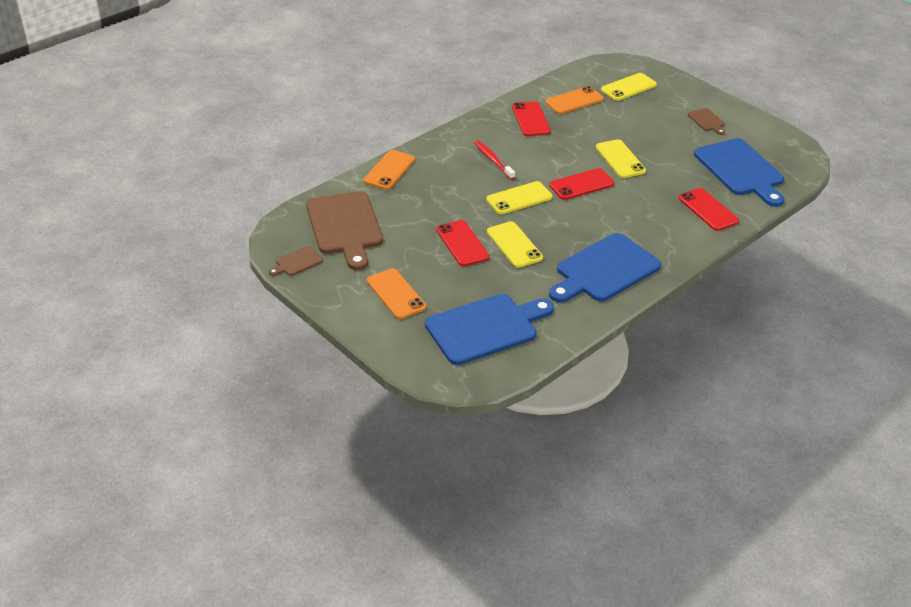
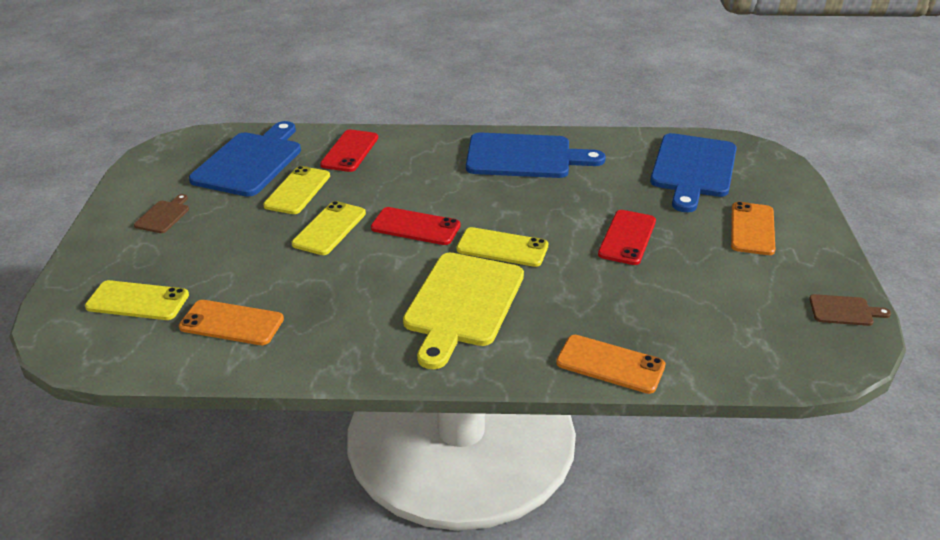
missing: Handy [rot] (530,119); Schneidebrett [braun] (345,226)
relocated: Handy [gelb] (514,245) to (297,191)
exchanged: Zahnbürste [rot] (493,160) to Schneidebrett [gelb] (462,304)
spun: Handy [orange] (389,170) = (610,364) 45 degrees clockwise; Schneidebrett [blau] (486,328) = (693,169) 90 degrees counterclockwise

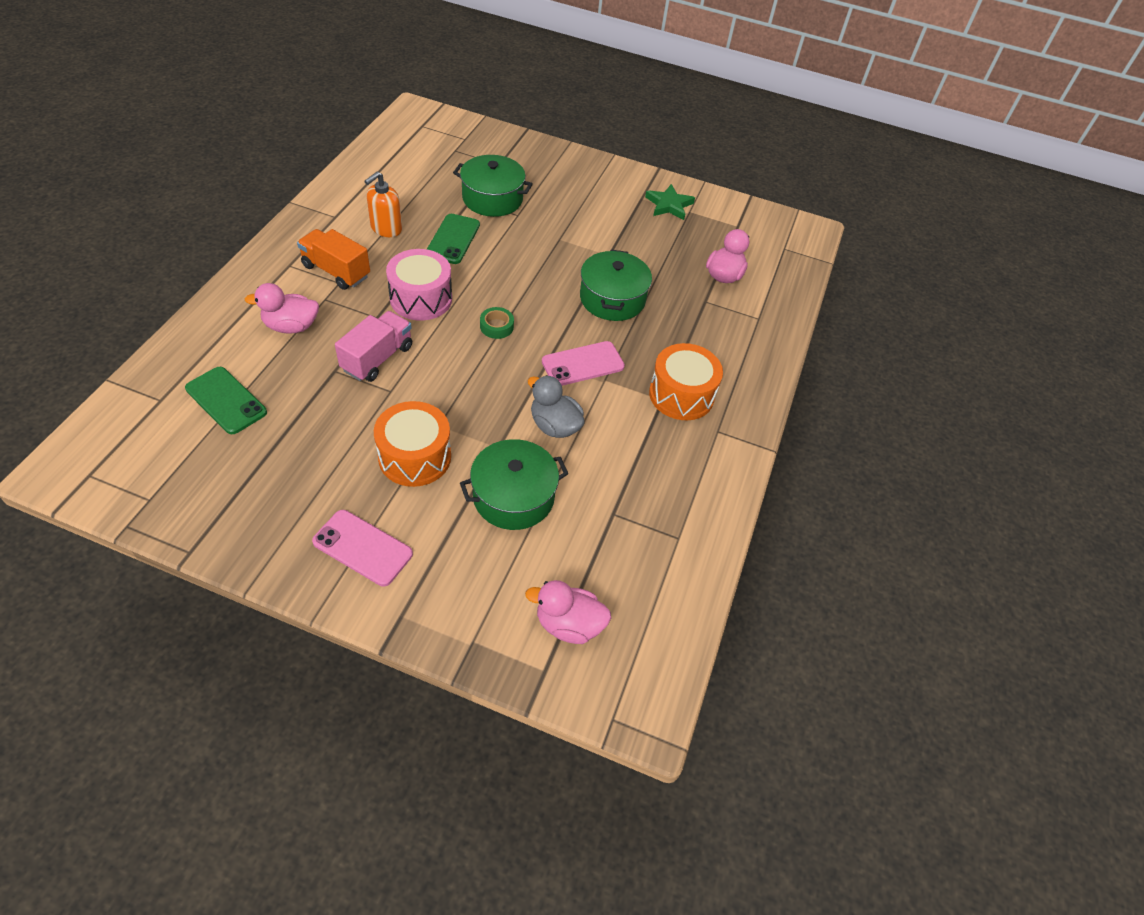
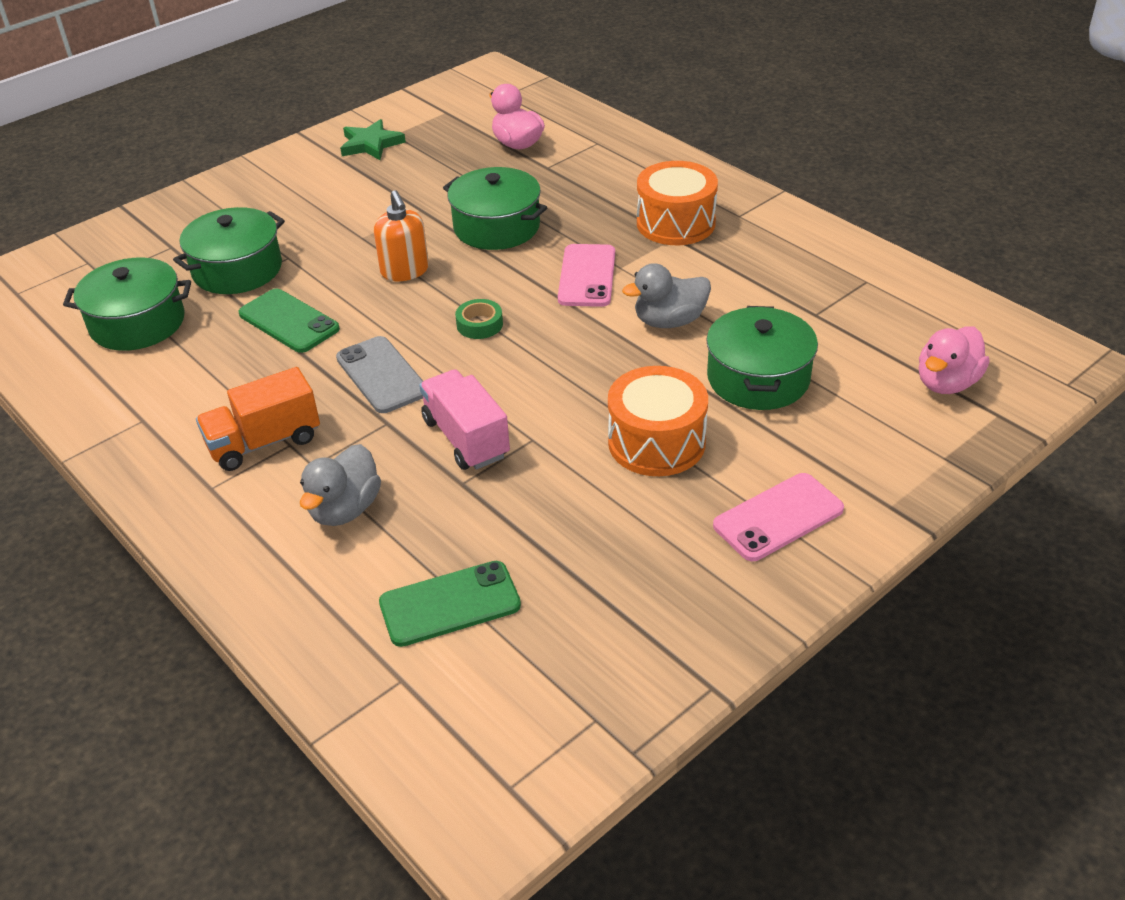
appeared: Kochtopf [grün] (137,323)
relocated: Seifenspender [orange] (386,228) to (405,271)
exchanged: Trommel [rosa] (421,298) to Handy [grau] (381,375)
colour: Ente [rosa] (291,326) to Ente [grau] (345,509)

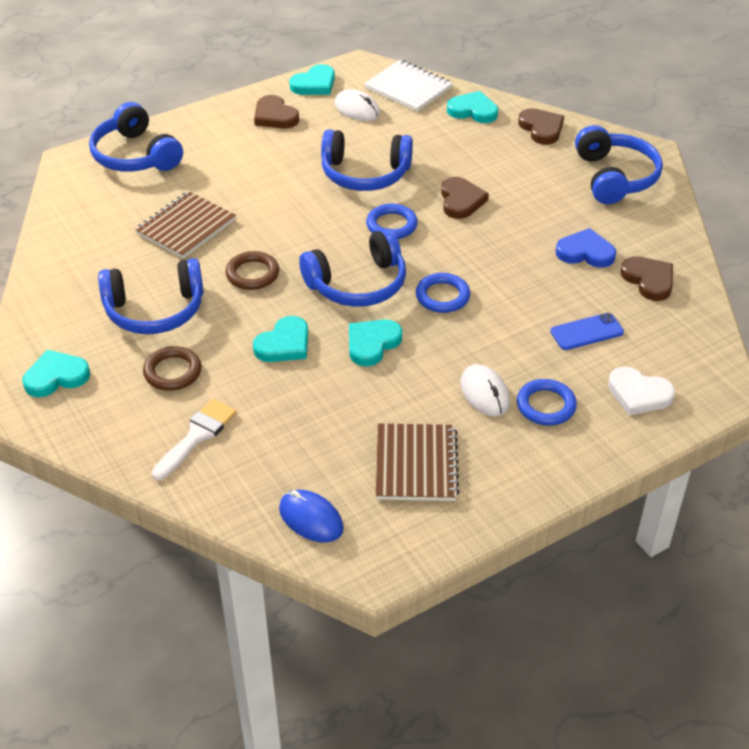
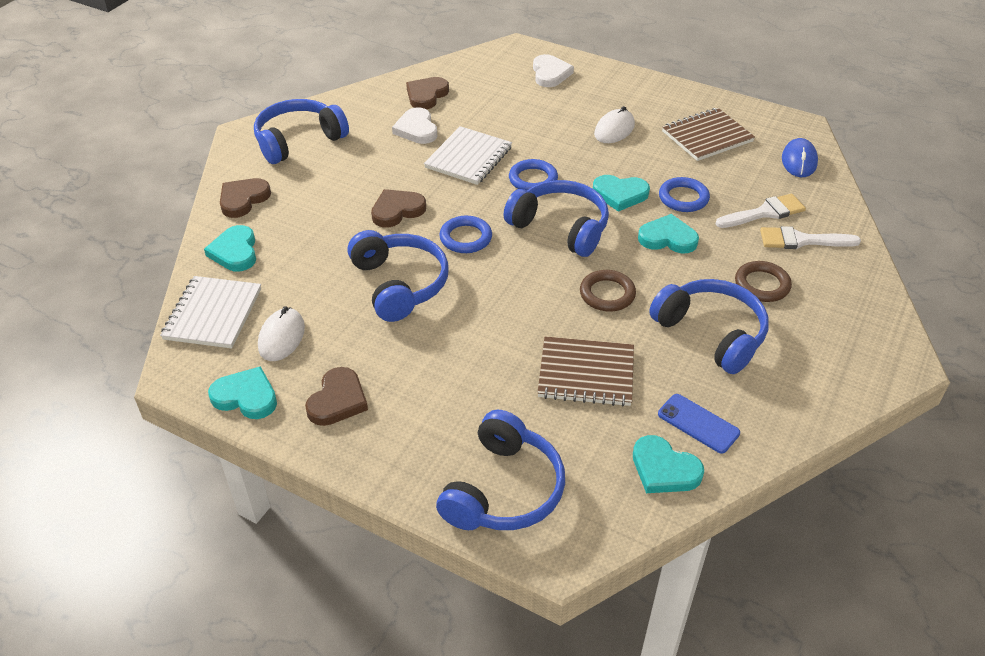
appeared: Notizbuch [weiß] (469,158); Pinsel [weiß] (764,213)
relocated: Handy [blau] (587,332) to (698,423); Herz [türkis] (56,377) to (664,469); Ring [blau] (546,405) to (683,198)
colour: Herz [blau] (585,252) to Herz [weiß] (416,129)

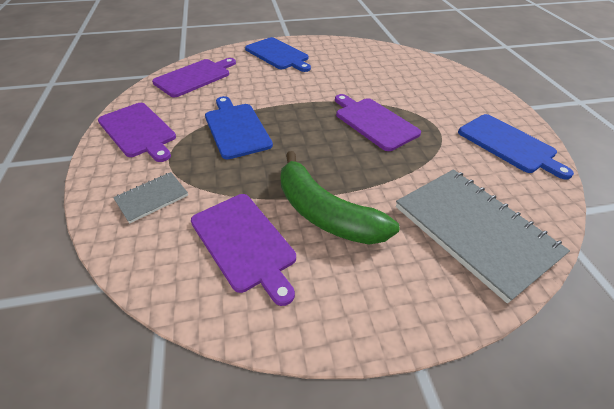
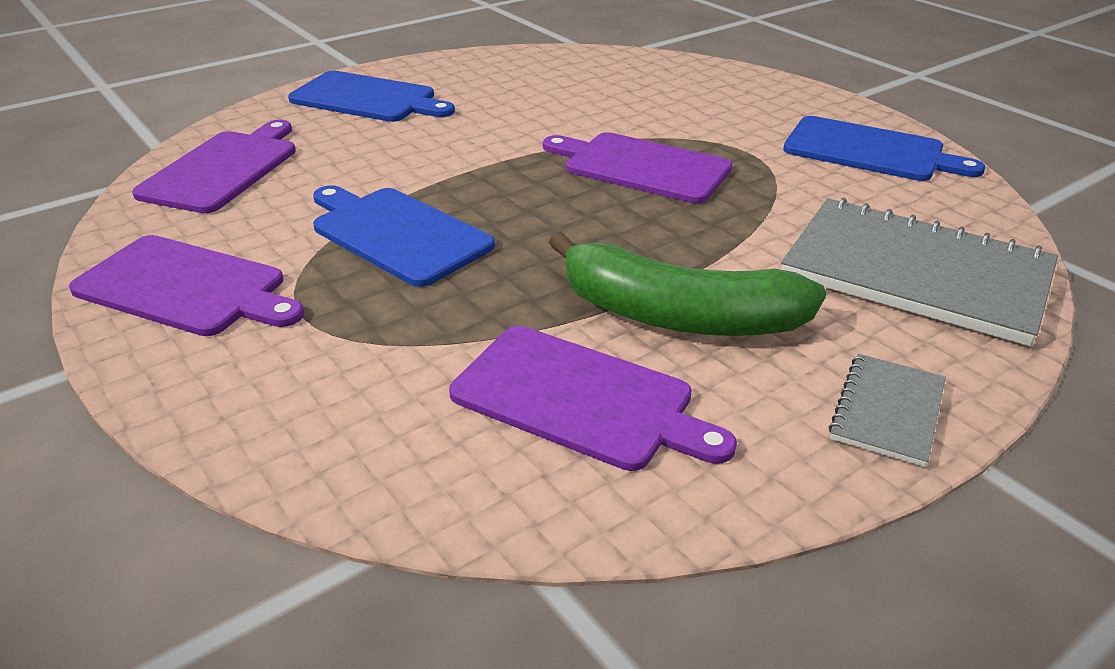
relocated: Notizbuch [grau] (152,198) to (887,411)

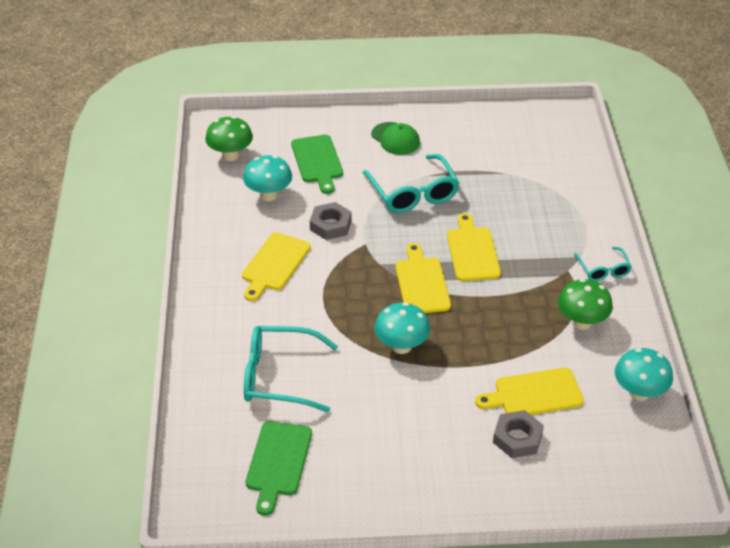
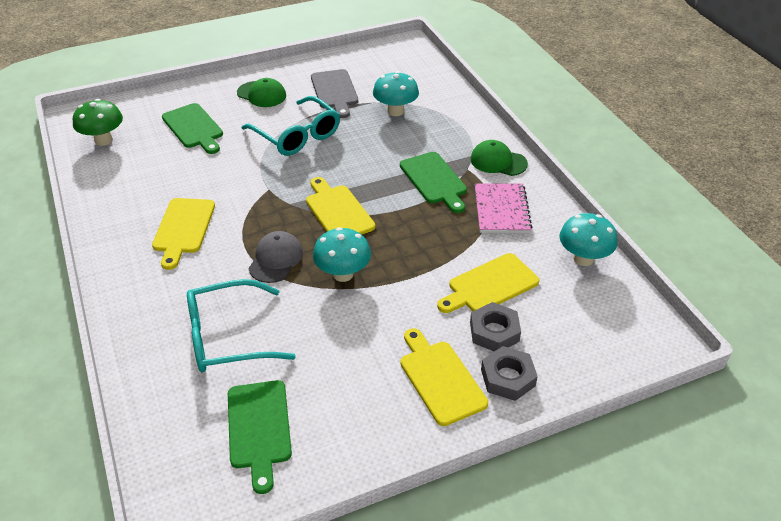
appeared: Schneidebrett [grau] (334,91); Schneidebrett [grün] (434,180); Kappe [grau] (276,259)
relocated: Pilz [türkis] (269,195) to (395,111); Sechskantmutter [grau] (330,225) to (507,377); Schneidebrett [gelb] (472,251) to (440,379)
exchanged: Brille [türkis] (603,270) to Kappe [grün] (498,161); Pilz [grün] (581,322) to Notizbuch [rosa] (501,210)

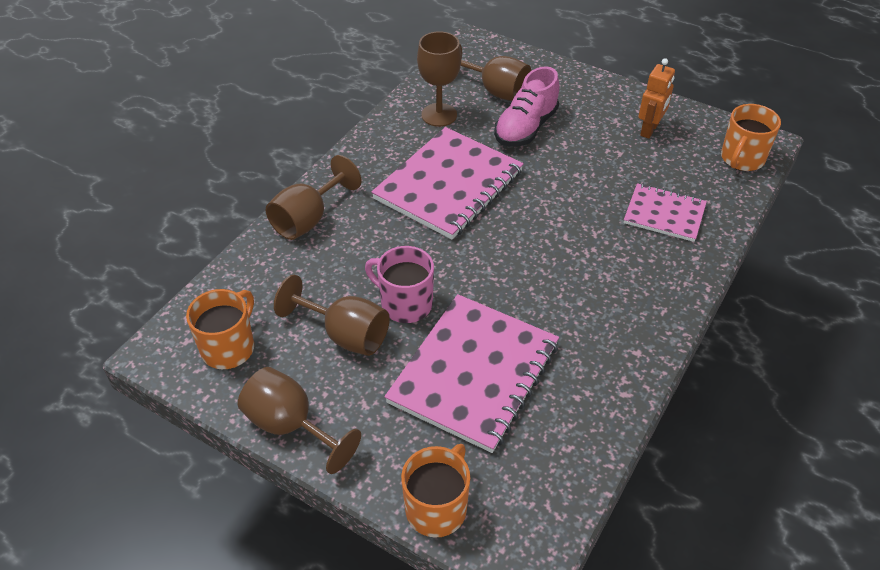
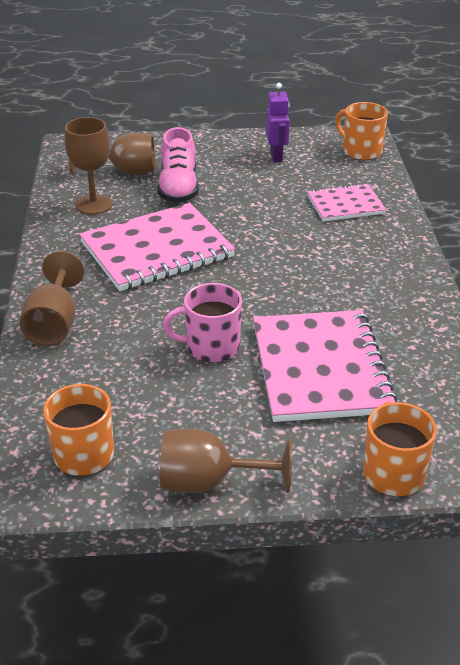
missing: Kelch [braun] (345,335)
colour: Roboter [orange] (649,130) to Roboter [lila] (276,156)
spun: Tasse [orange] (742,159) = (361,151) 135 degrees clockwise; Notizbuch [rosa] (449,185) = (157,250) 60 degrees clockwise

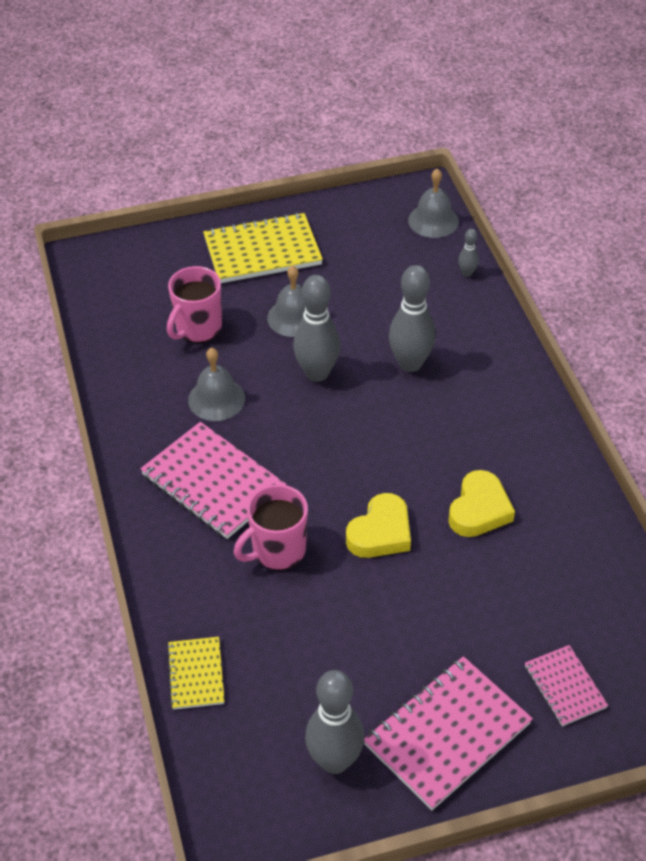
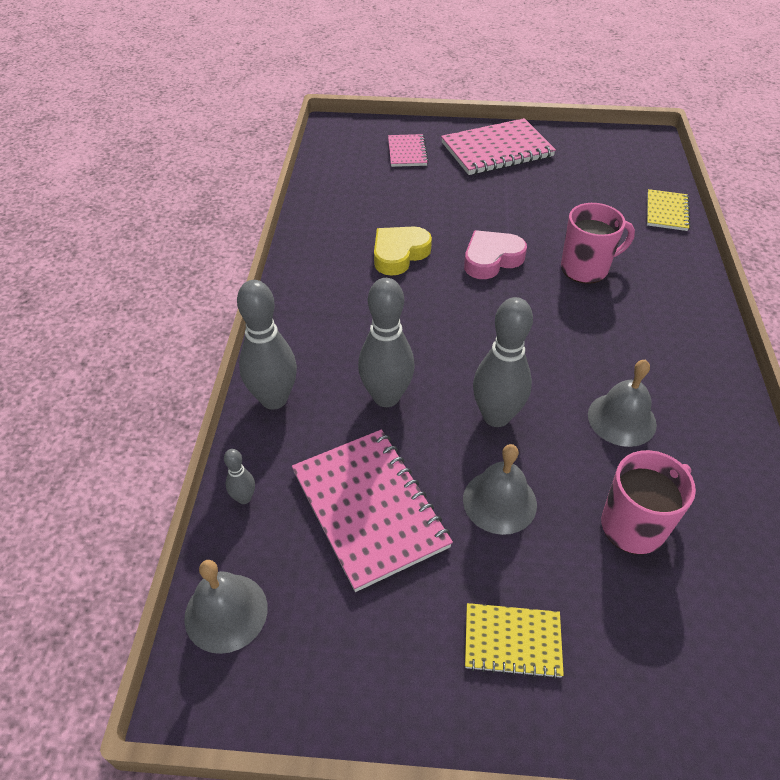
relocated: Notizbuch [rosa] (213,482) to (369,509); Bowlingkegel [grau] (334,761) to (274,399)
colour: Herz [gelb] (380,532) to Herz [rosa] (491,259)
size: Notizbuch [gelb] (262,251) = (512,641) x0.55

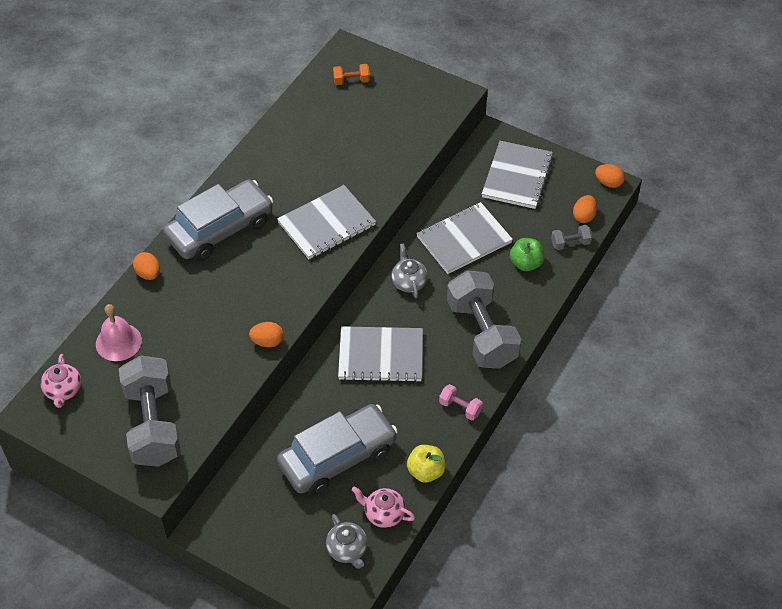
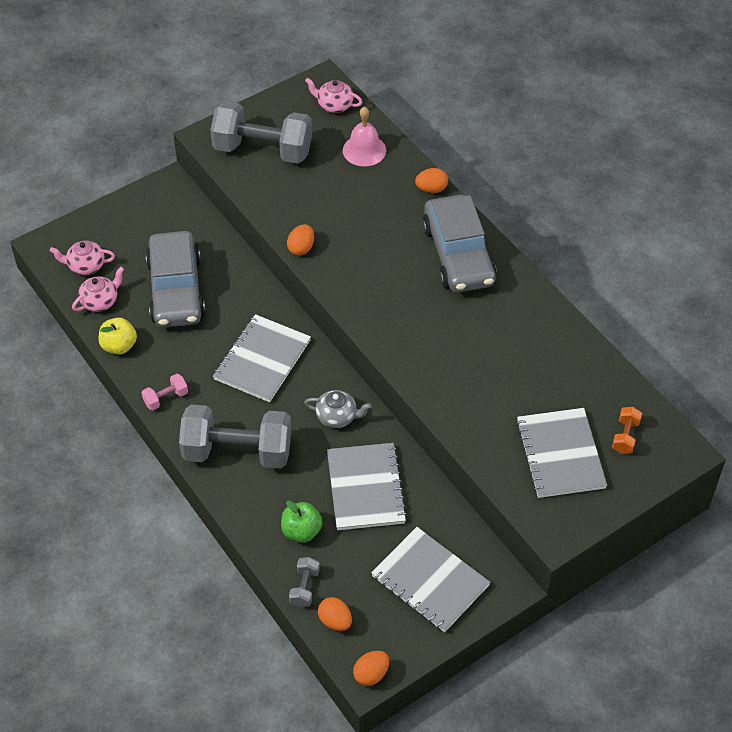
relocated: Notizbuch [grau] (326,224) to (560,454)
colour: Teekanne [grau] (347,550) to Teekanne [rosa] (85,266)

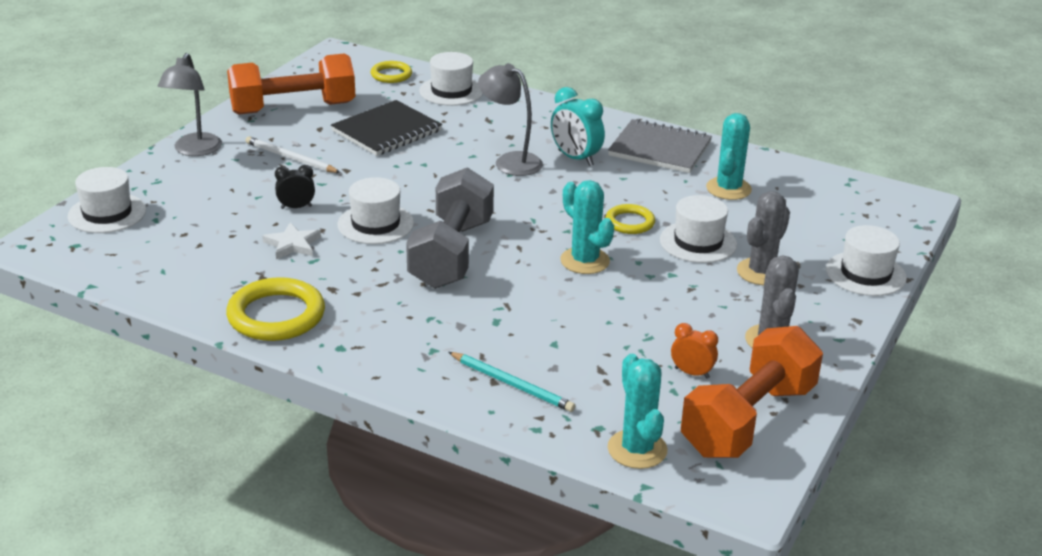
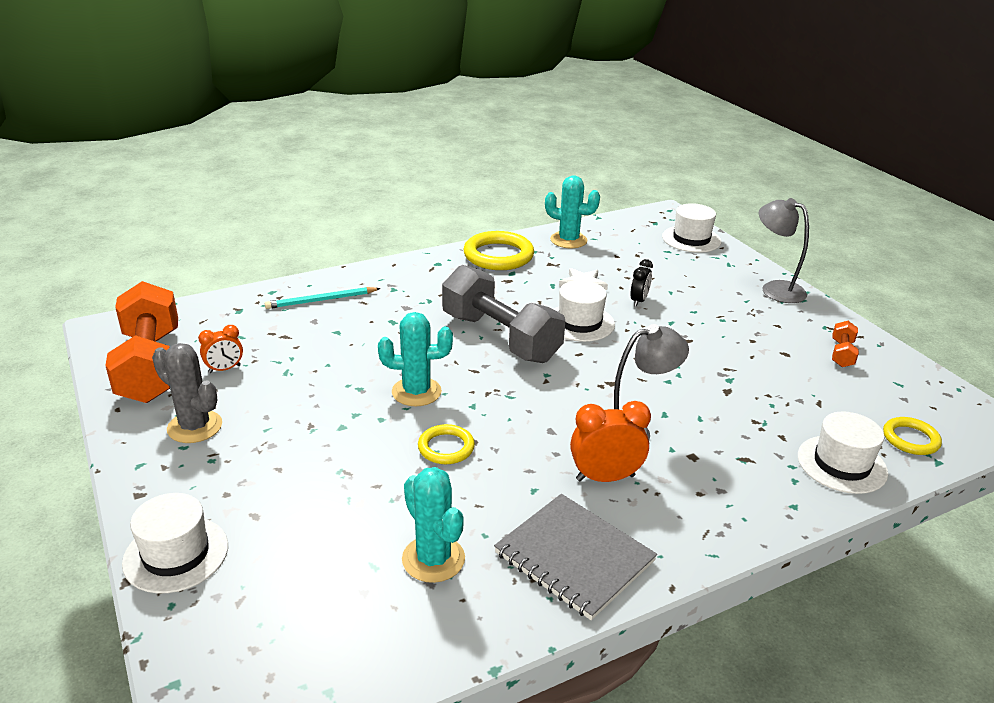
missing: Notizbuch [schwarz] (387,131); Bleistift [weiß] (290,158); Kaktus [grau] (761,272); Hut [weiß] (698,242)
relocated: Kaktus [türkis] (637,449) to (568,240)
colour: Wecker [türkis] (575,158) to Wecker [orange] (605,477)
spun: Notizbuch [grau] (660,149) = (574,557) 75 degrees clockwise
size: Hantel [orange] (293,108) = (842,354) x0.42

